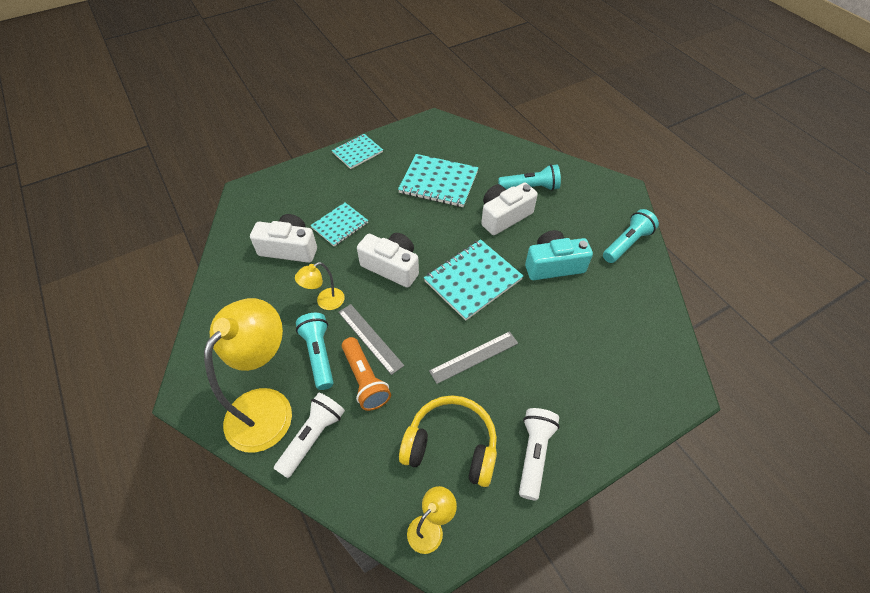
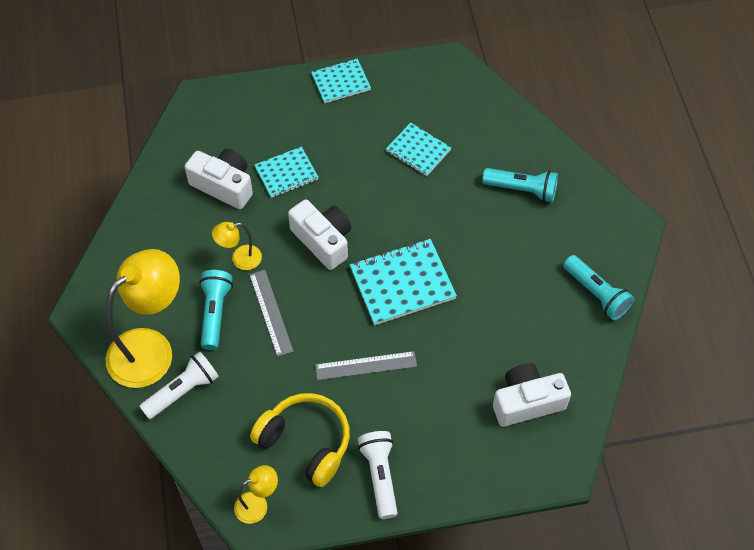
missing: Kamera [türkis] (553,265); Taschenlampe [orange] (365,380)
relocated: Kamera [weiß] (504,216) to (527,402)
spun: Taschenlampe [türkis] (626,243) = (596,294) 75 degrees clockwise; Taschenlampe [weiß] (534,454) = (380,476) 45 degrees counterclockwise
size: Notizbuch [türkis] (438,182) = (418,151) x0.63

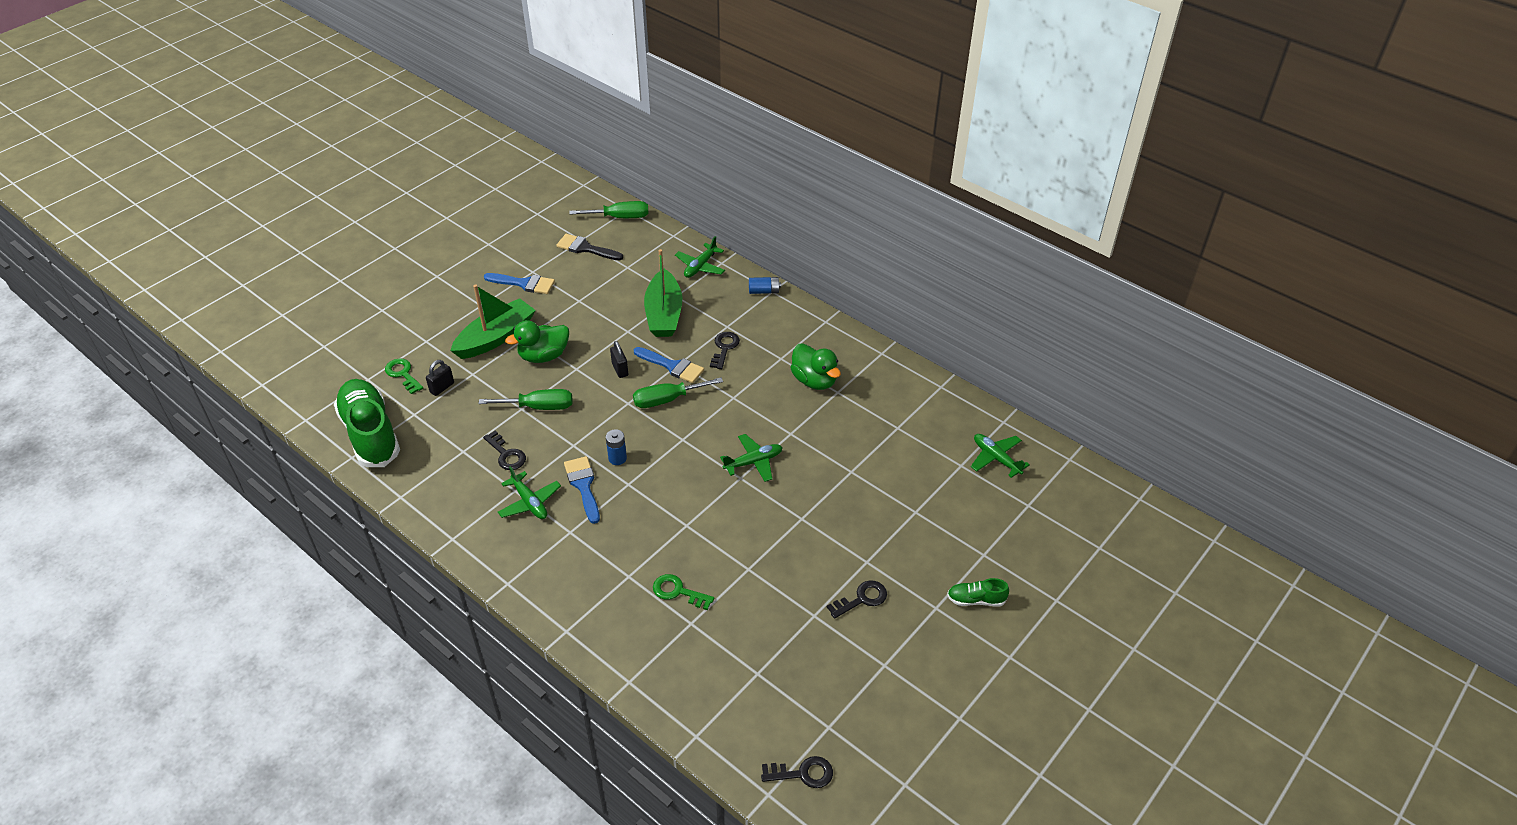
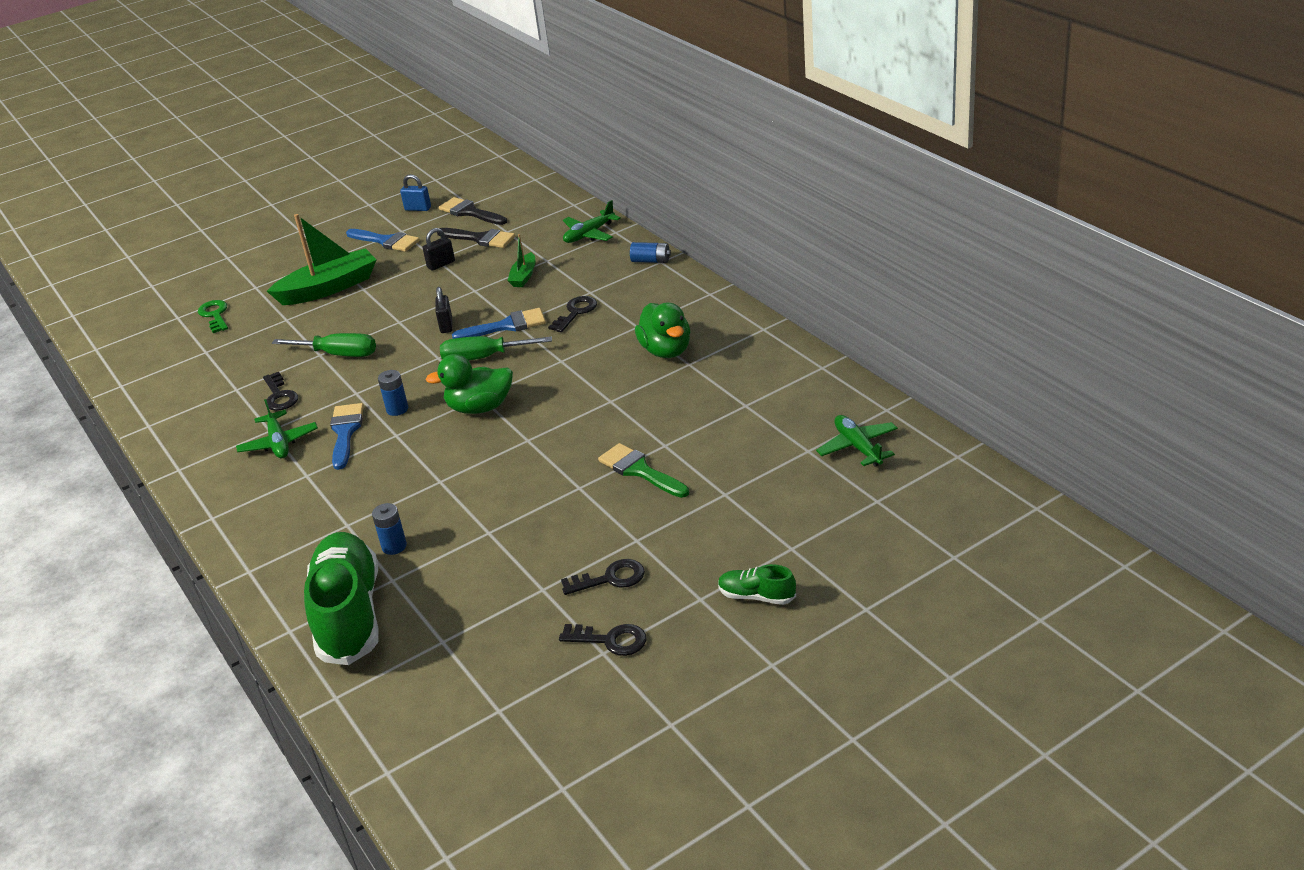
missing: Schraubenzieher [grün] (620,217); Flugzeug [grün] (753,462)
appeared: Vorhängeschloss [blau] (418,209); Pinsel [schwarz] (480,238); Pinsel [grün] (640,471)
relocated: Ente [grün] (544,356) to (480,408); Vorhängeschloss [schwarz] (442,388) to (441,264); Schuh [grün] (370,434) to (349,615); Schlüssel [schwarz] (803,773) to (610,640)
exchanged: Schlüssel [grün] (678,591) to Batterie [blau] (394,546)
spun: Pinsel [blau] (672,366) = (506,326) 60 degrees counterclockwise
size: Boot [grün] (664,314) = (524,276) x0.50

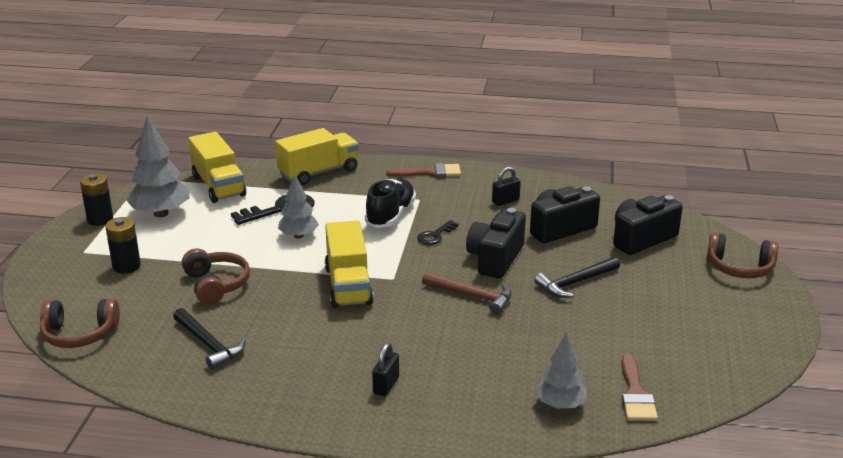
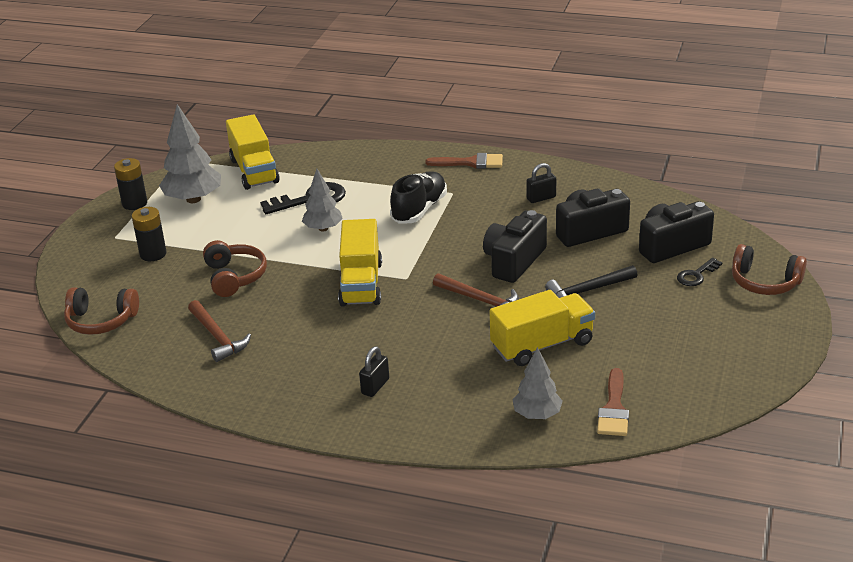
relocated: Lastwagen [gelb] (318,172) to (542,345); Schlüssel [schwarz] (435,235) to (696,275)
colour: Hammer [schwarz] (209,344) to Hammer [braun] (217,337)

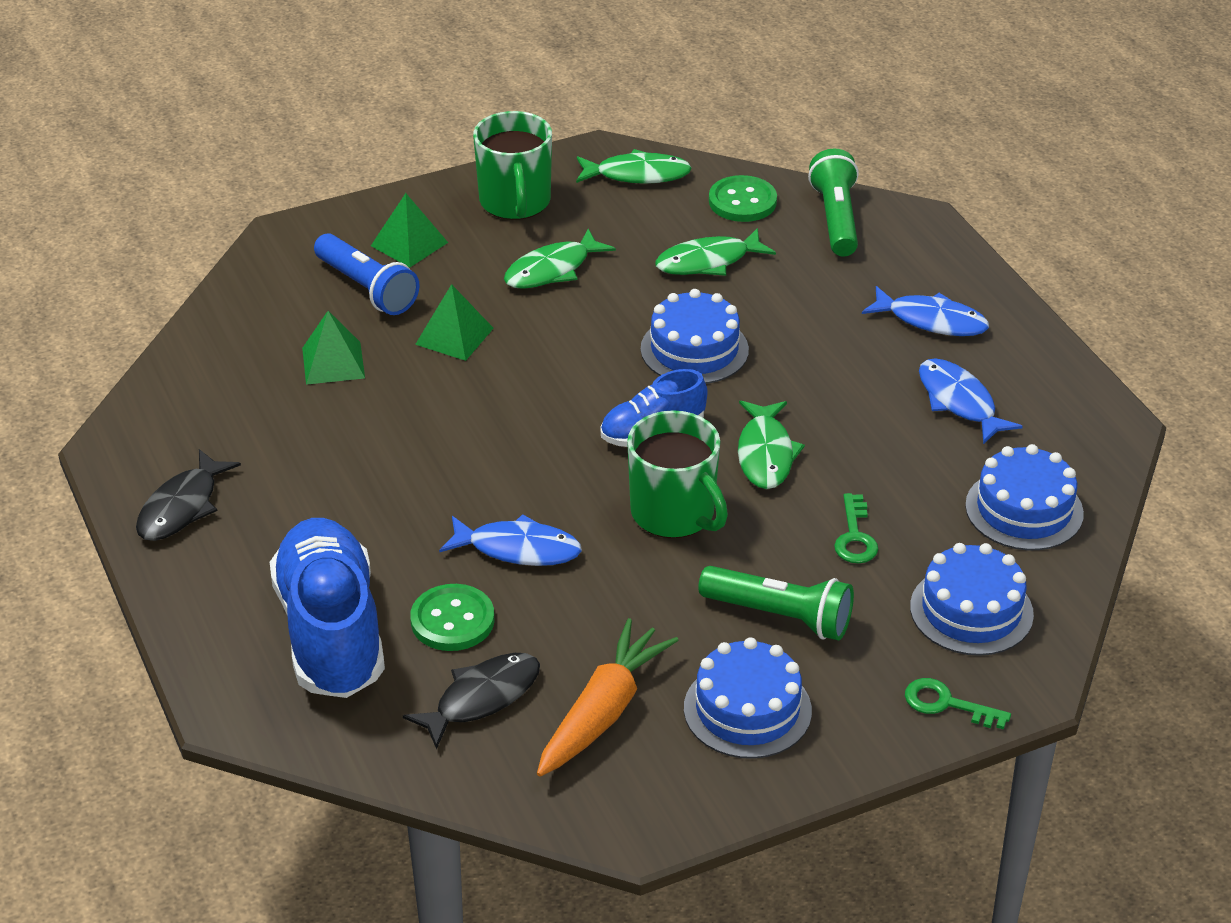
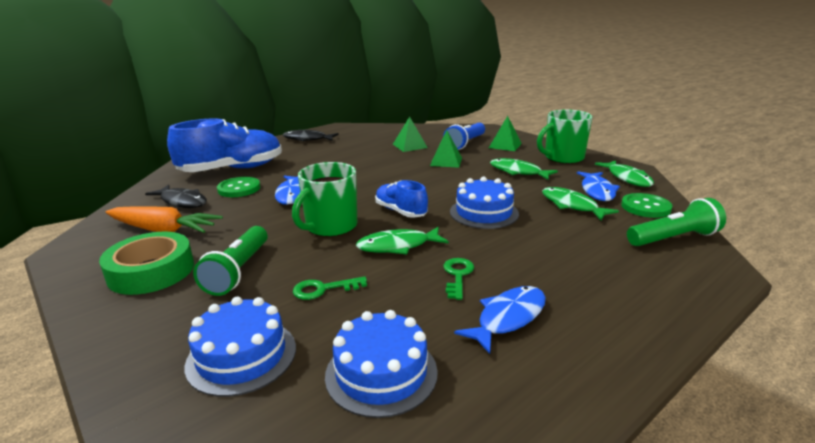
relocated: Fisch [blau] (931,320) to (597,191); Schlüssel [grün] (946,704) to (457,275)
exchanged: Kuchen [blau] (747,709) to Klebeband [grün] (151,271)

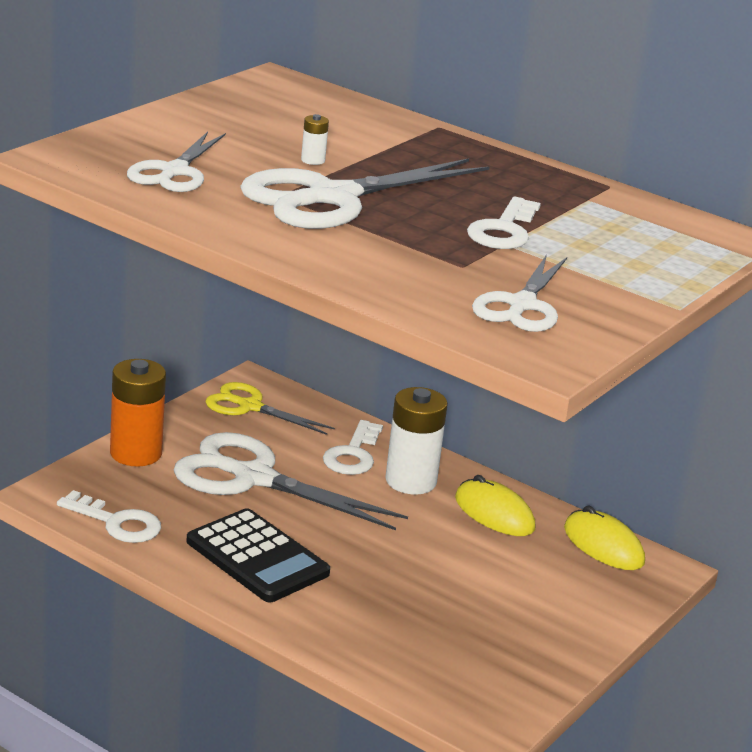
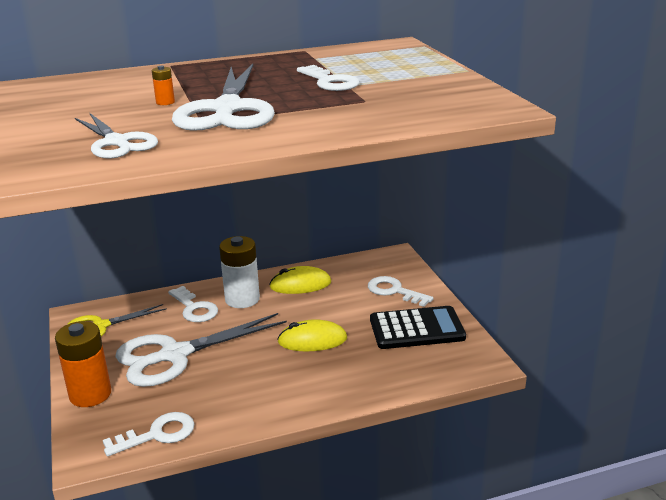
missing: Schere [weiß] (522,305)
appeared: Schlüssel [weiß] (394,291)
relocated: Computermaus [gelb] (603,545) to (312,340); Taschenrechner [schwarz] (257,557) to (416,329)
colour: Batterie [weiß] (313,160) to Batterie [orange] (165,102)

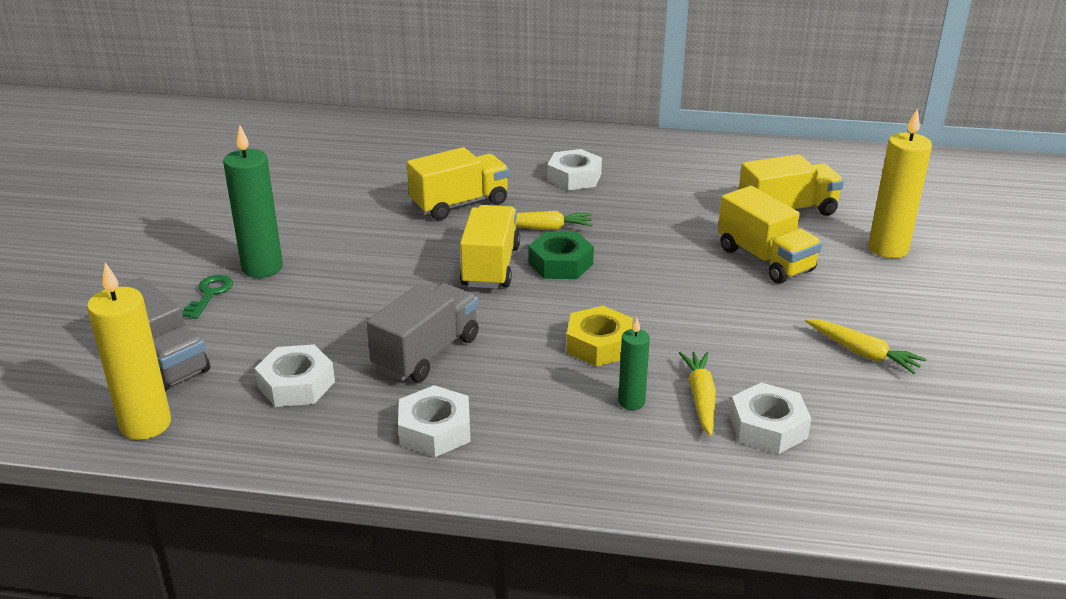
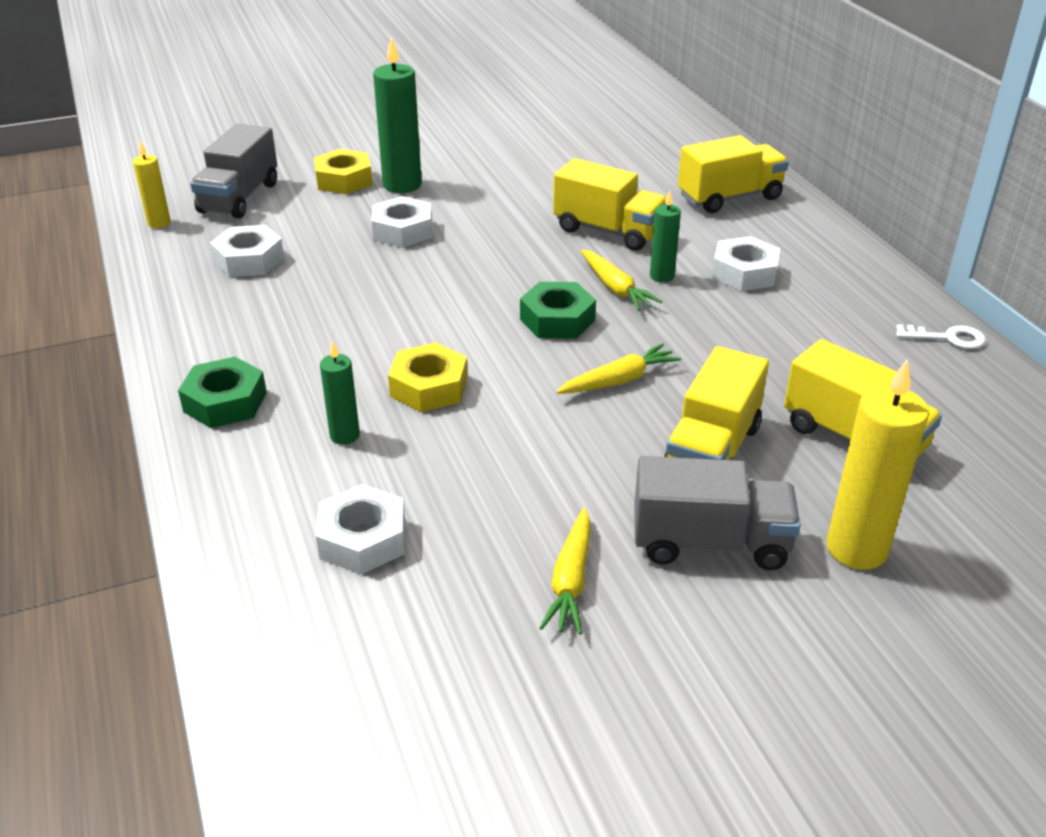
appeared: Kerze [grün] (662,276); Schlüssel [weiß] (948,338); Sechskantmutter [grün] (225,402)
relocated: Lastwagen [gelb] (490,267) to (729,197); Lastwagen [grau] (426,353) to (710,543); Karotte [gelb] (700,398) to (619,380); Sechskantmutter [weiß] (435,430) to (402,231)
exchanged: Schlüssel [grün] (209,294) to Sechskantmutter [gelb] (344,180)
size: Kerze [gelb] (146,424) = (159,223) x0.56

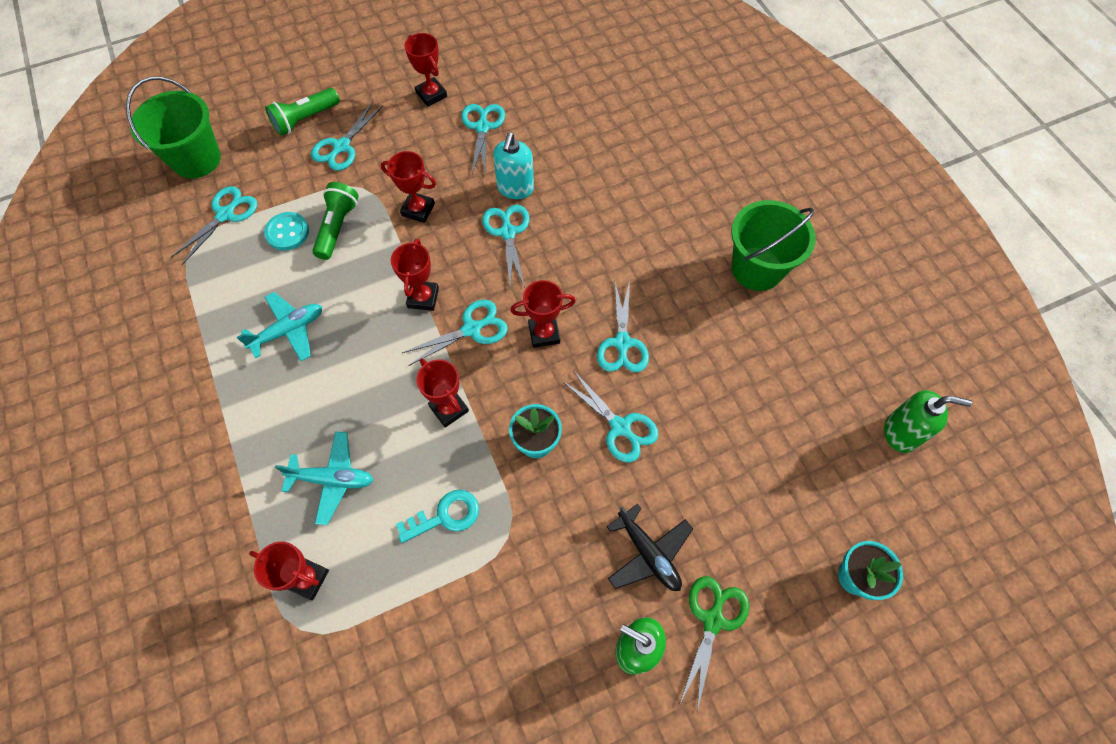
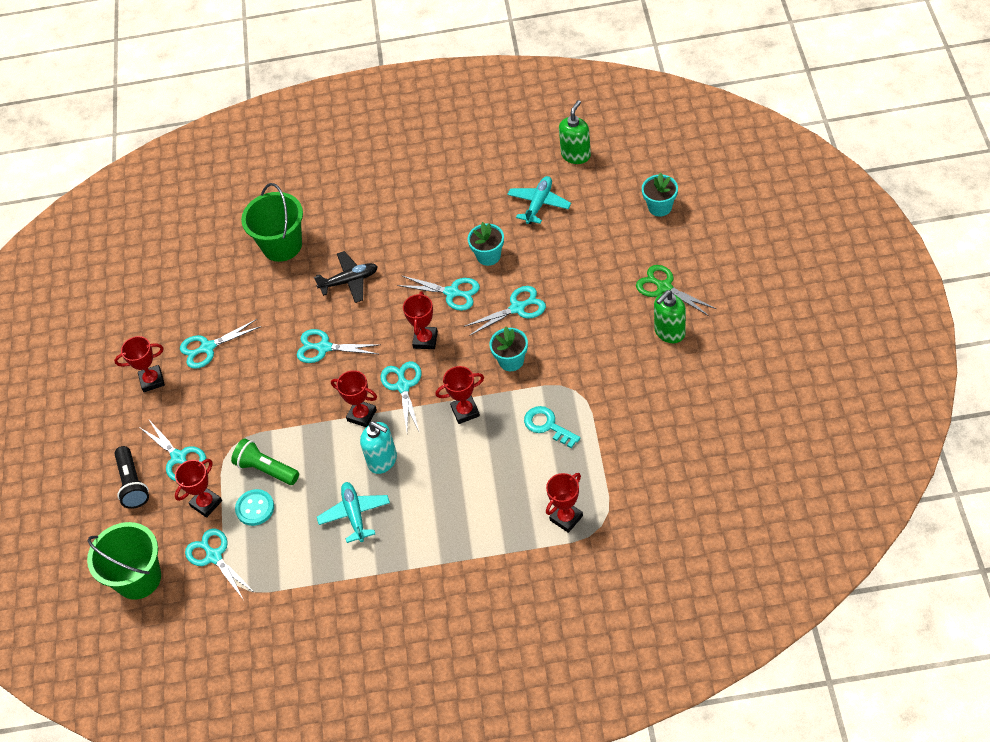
appeared: Blumentopf [türkis] (488,256)
relocated: Seifenspender [türkis] (515,188) to (382,460); Pokal [rot] (418,210) to (206,503); Eimer [grün] (757,269) to (282,245); Flugzeug [türkis] (332,479) to (539,204); Flugzeug [schwarz] (648,553) to (349,281)
colour: Taschenlampe [grün] (305,119) to Taschenlampe [schwarz] (132,484)
spun: Schere [türkis] (482,127) = (207,348) 45 degrees counterclockwise; Schlüssel [türkis] (445,516) = (547,425) 45 degrees counterclockwise

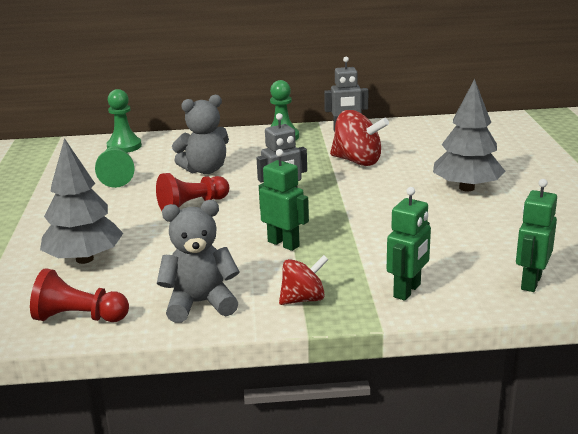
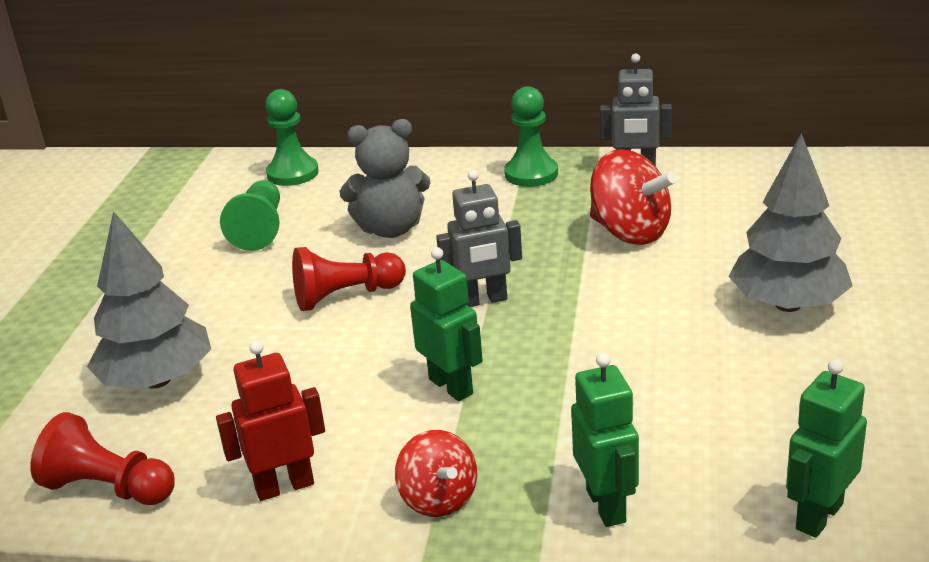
exchanged: Teddybär [grau] (200,303) to Roboter [rot] (284,486)
spun: Roboter [grün] (407,291) = (606,505) 60 degrees counterclockwise; Kreisel [rot] (303,299) = (439,499) 75 degrees clockwise

